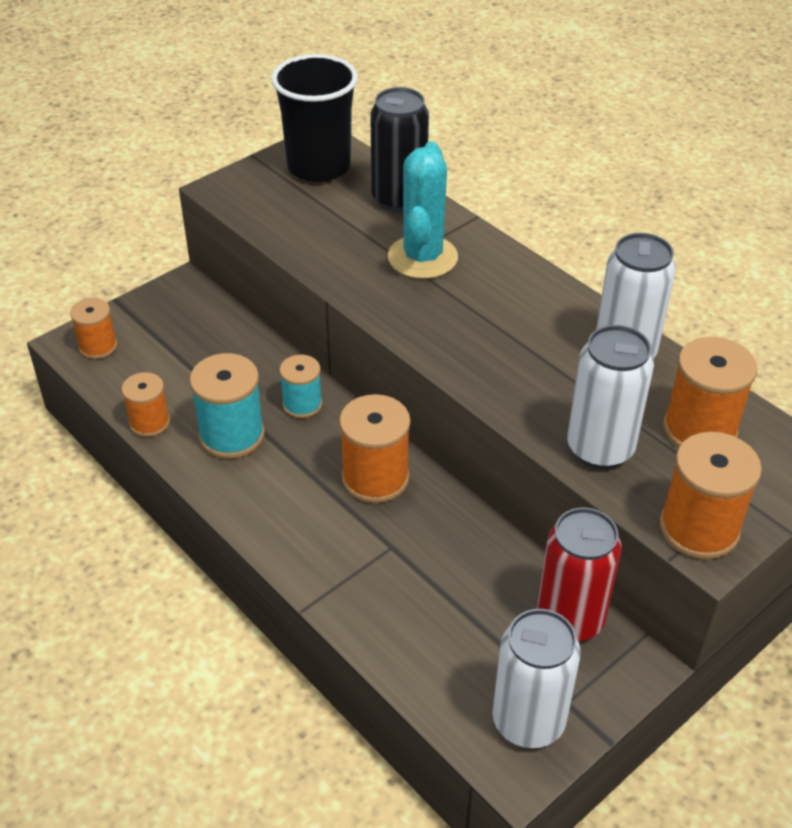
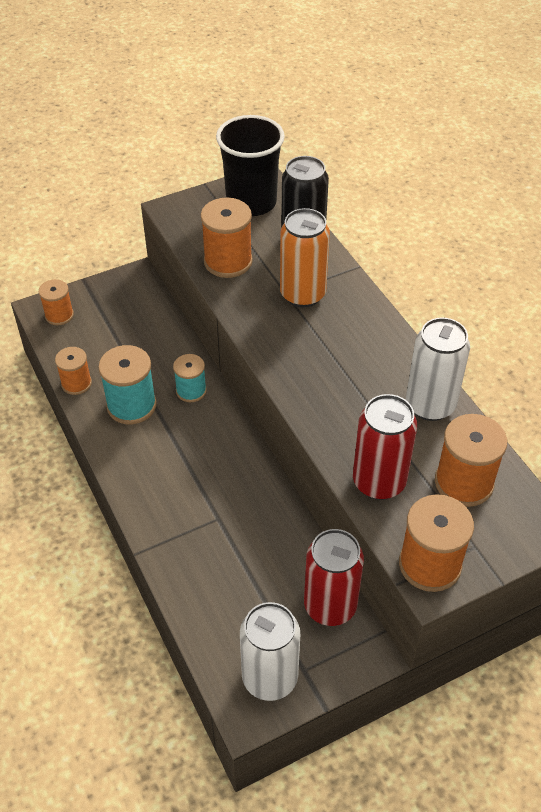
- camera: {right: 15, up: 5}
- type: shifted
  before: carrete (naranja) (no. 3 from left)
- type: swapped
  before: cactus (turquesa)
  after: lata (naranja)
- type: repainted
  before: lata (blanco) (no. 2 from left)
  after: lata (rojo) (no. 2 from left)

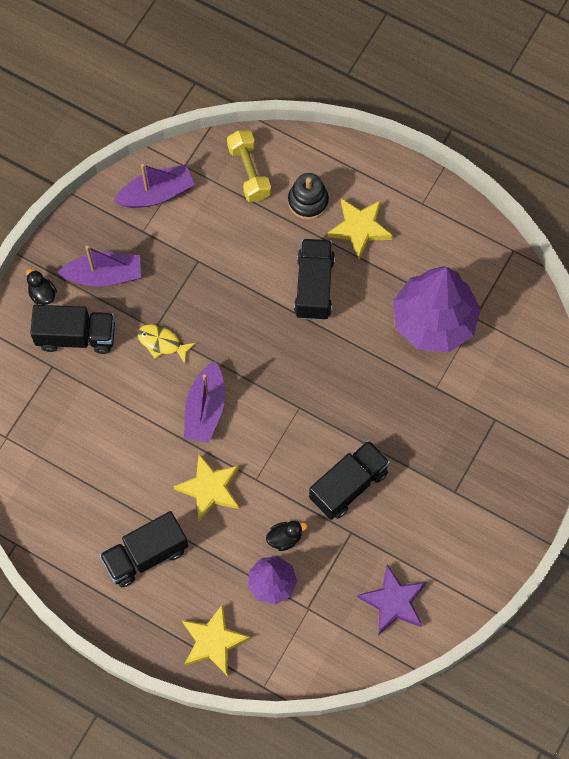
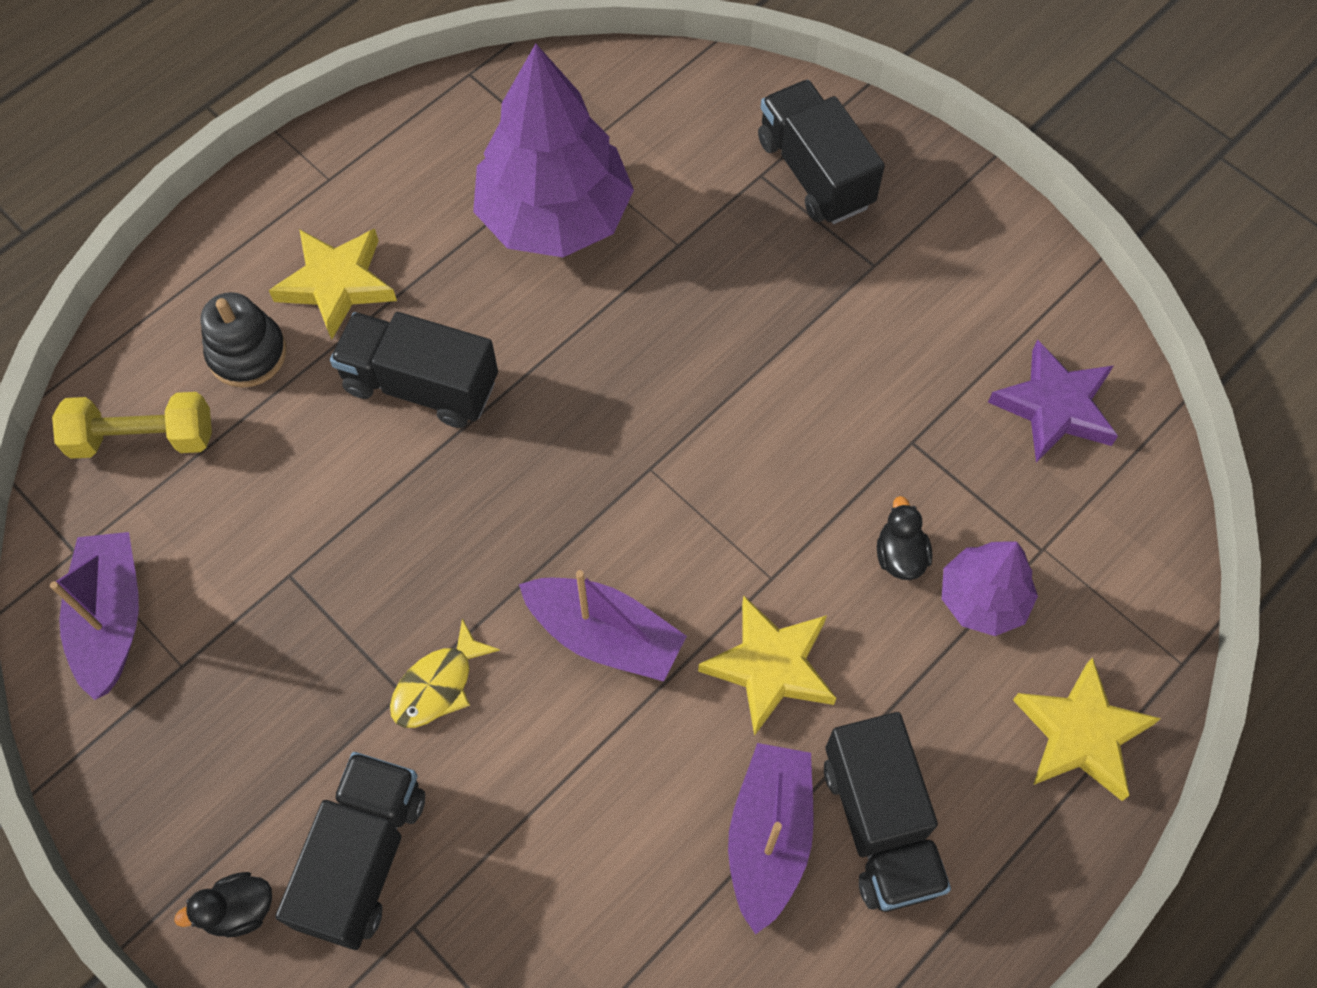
- camera: {right: -75, up: -5}
- type: shifted
  before: barco (morado) (no. 1 from left in the first image)
  after: barco (morado) (no. 3 from left)
- type: shifted
  before: camión (negro) (no. 4 from left in the first image)
  after: camión (negro) (no. 3 from left)

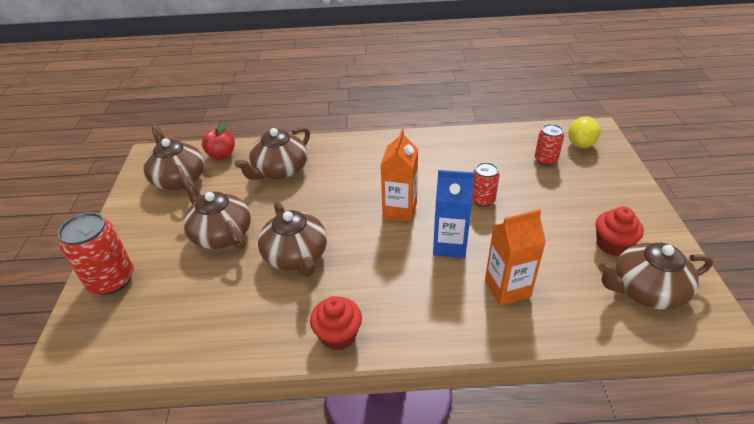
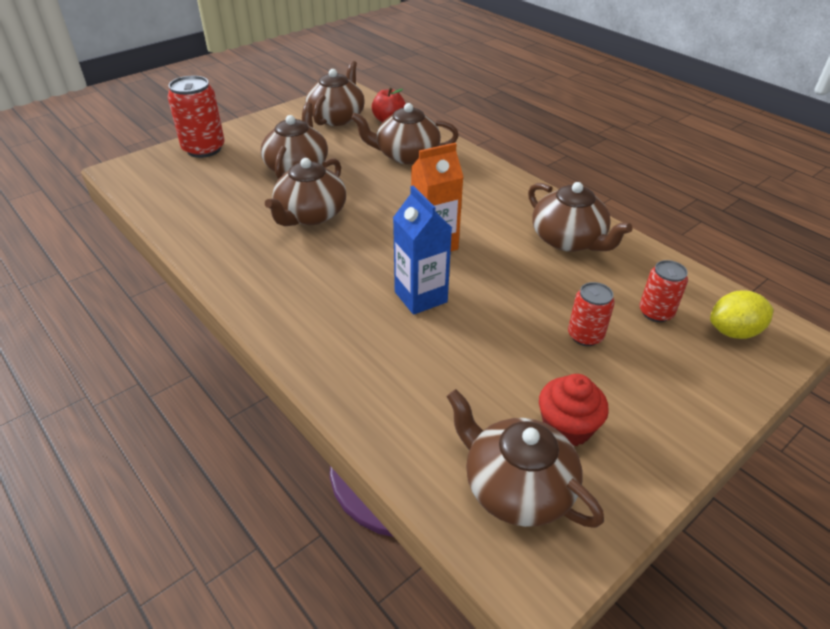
- camera: {right: 50, up: 0}
- type: gone
  before: magdalena (rojo) (no. 1 from left)
- type: shifted
  before: lata (rojo) (no. 2 from left)
- type: gone
  before: cartón de leche (naranja) (no. 2 from left)
- type: new
  after: tetera (marrón) (no. 6 from left)

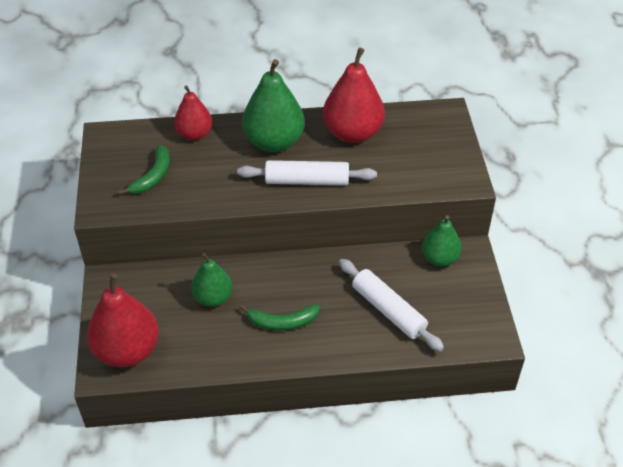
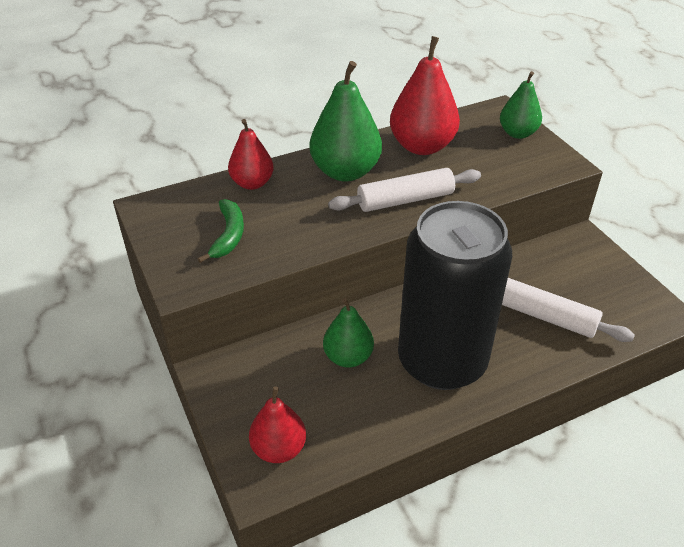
- camera: {right: -20, up: -5}
- type: scaled
  before: pera (rojo) (no. 1 from left in the first image)
  scale: 0.62
- type: swapped
  before: plátano (verde) (no. 2 from left)
  after: lata (negro)
- type: shifted
  before: pera (verde) (no. 3 from left)

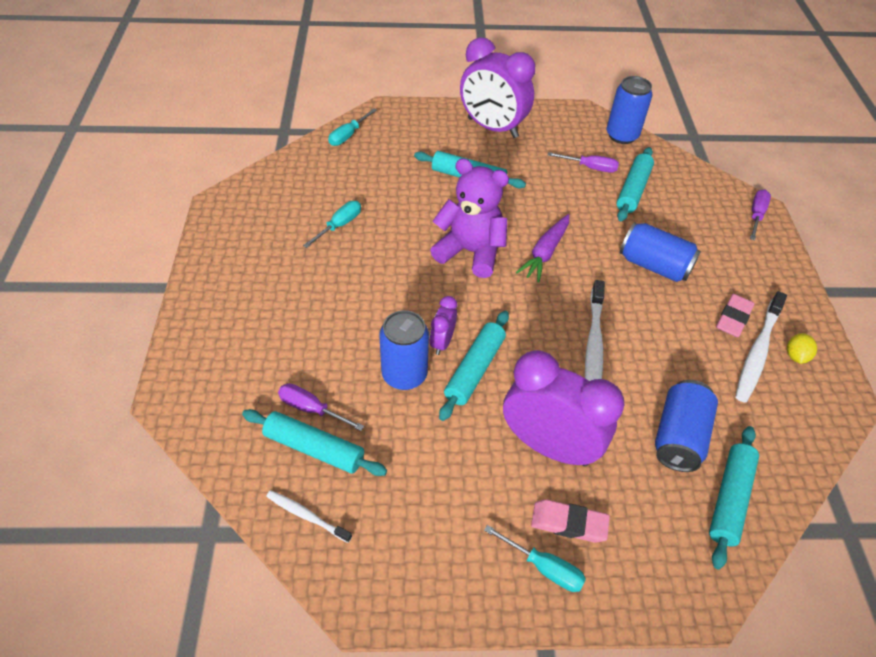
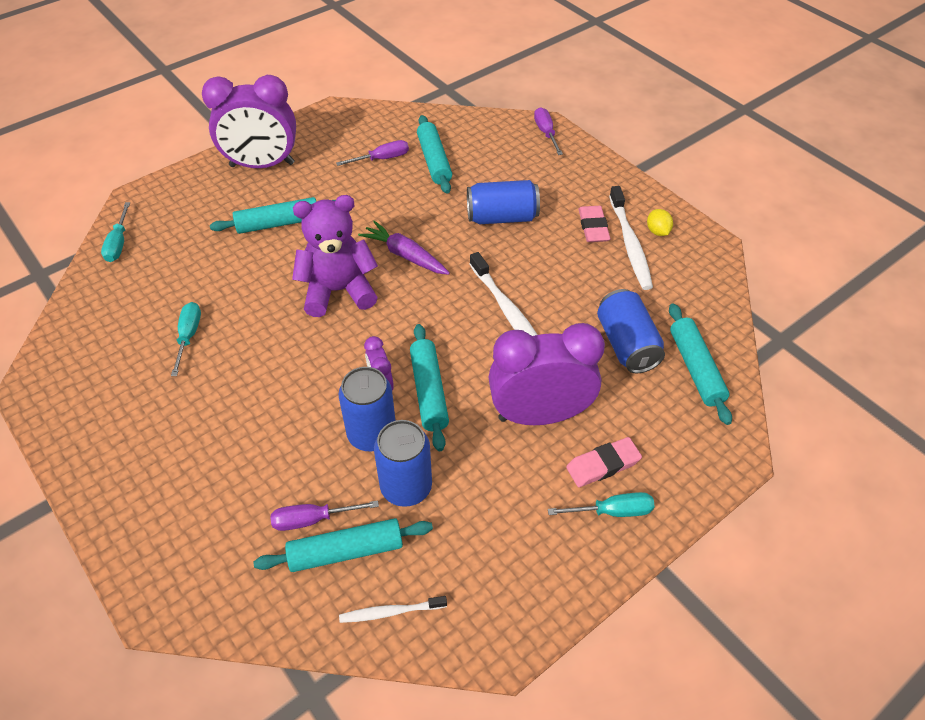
- camera: {right: -35, up: 0}
- type: rotated
  before: zanahoria (morado)
  turn: 135
- type: shifted
  before: lata (azul) (no. 2 from left)

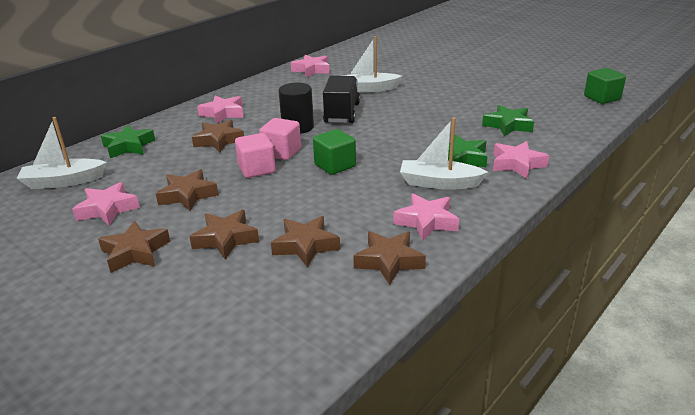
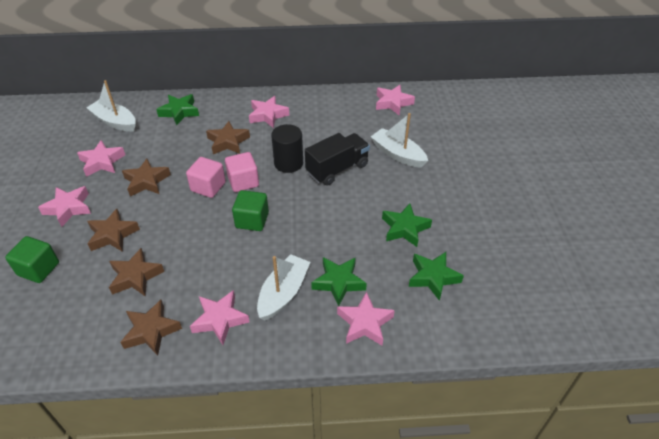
- camera: {right: 45, up: 15}
- type: repainted
  before: estrella (marrón) (no. 1 from left)
  after: estrella (rosa) (no. 1 from left)
- type: rotated
  before: barco (blanco) (no. 3 from left in the first image)
  turn: 60
- type: shifted
  before: cubo (verde) (no. 2 from left in the first image)
  after: cubo (verde) (no. 1 from left)
- type: new
  after: estrella (verde) (no. 3 from left)

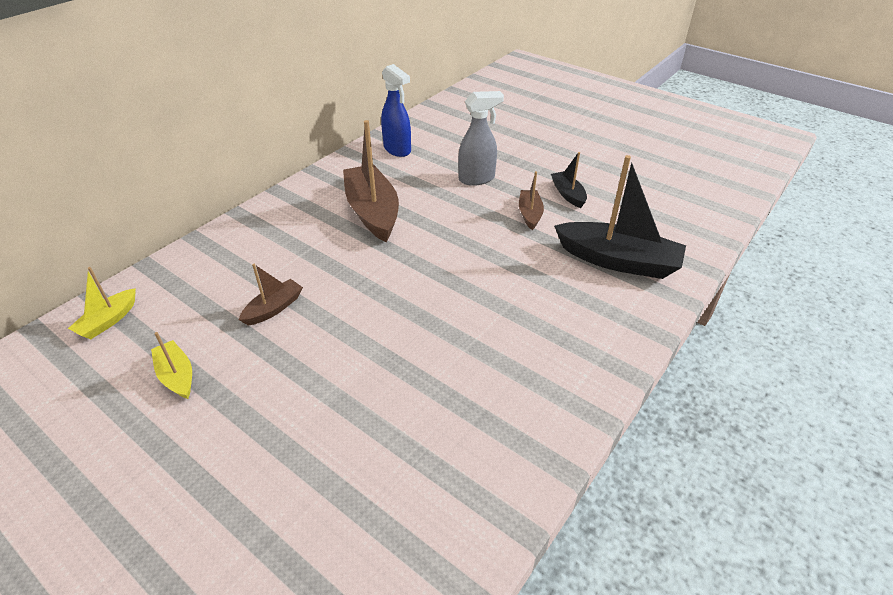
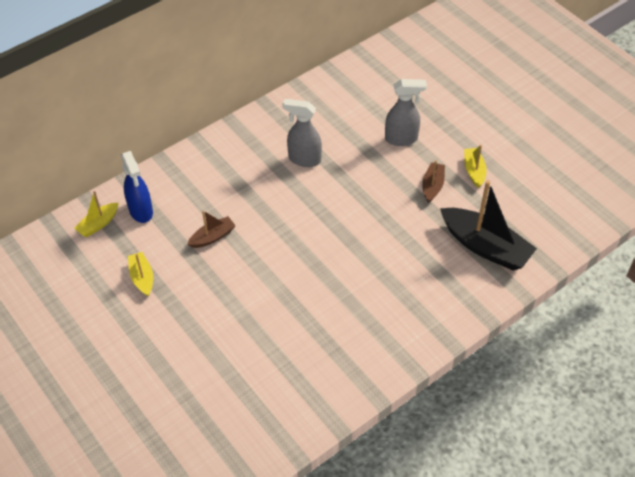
- camera: {right: 15, up: 10}
- type: swapped
  before: barco (marrón) (no. 2 from left)
  after: pulverizador (gris) (no. 1 from left)
- type: shifted
  before: pulverizador (azul)
- type: repainted
  before: barco (negro) (no. 1 from left)
  after: barco (amarillo) (no. 3 from left)

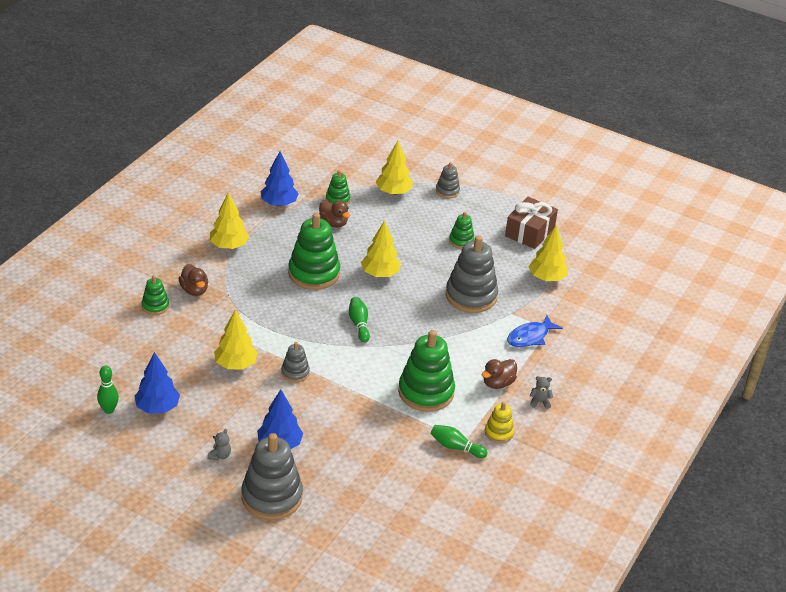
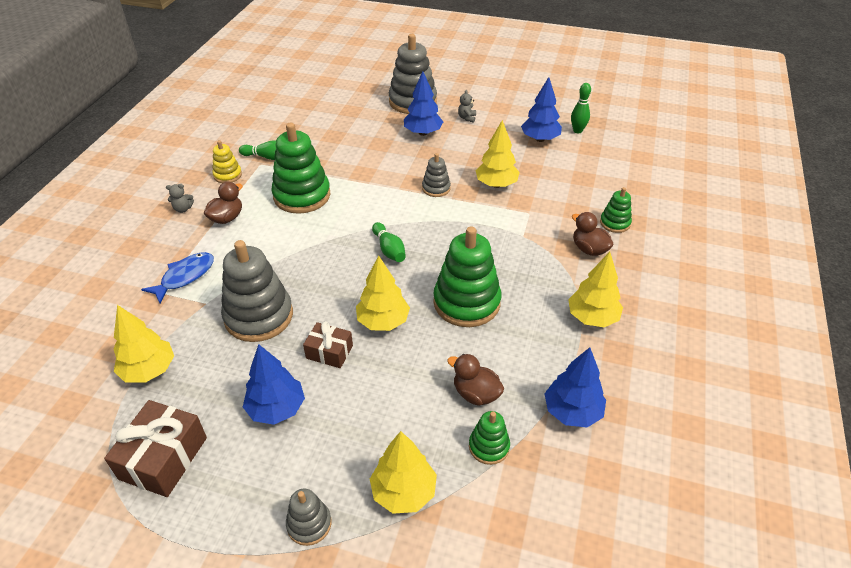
- camera: {right: 170, up: 5}
- type: swapped
  before: juguete apilable (verde) (no. 5 from left)
  after: árbol (azul) (no. 1 from left)
- type: new
  after: regalo (marrón) (no. 2 from left)

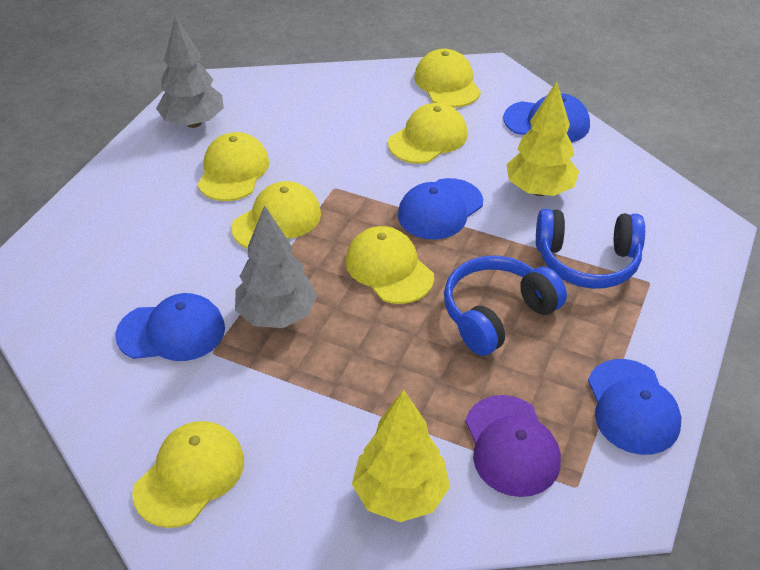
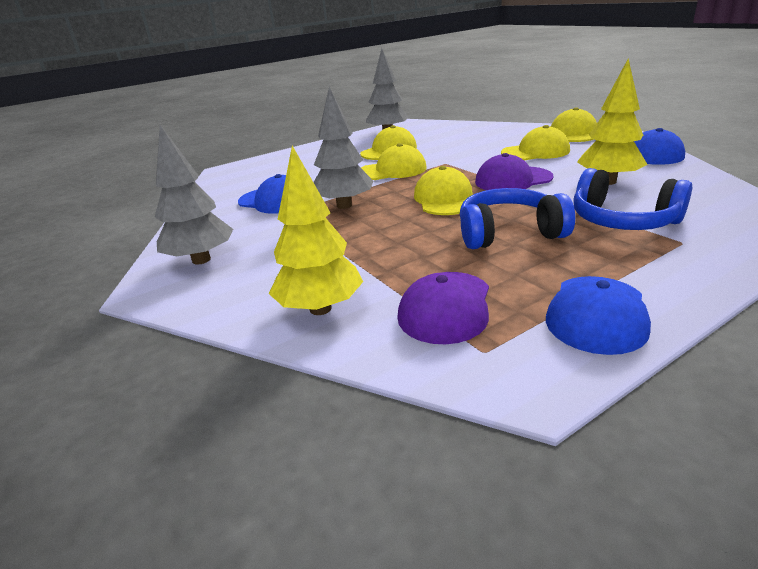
- camera: {right: 35, up: -15}
- type: swapped
  before: gorra (amarillo) (no. 1 from left)
  after: árbol (gris) (no. 1 from left)
- type: repainted
  before: gorra (azul) (no. 2 from left)
  after: gorra (morado) (no. 2 from left)

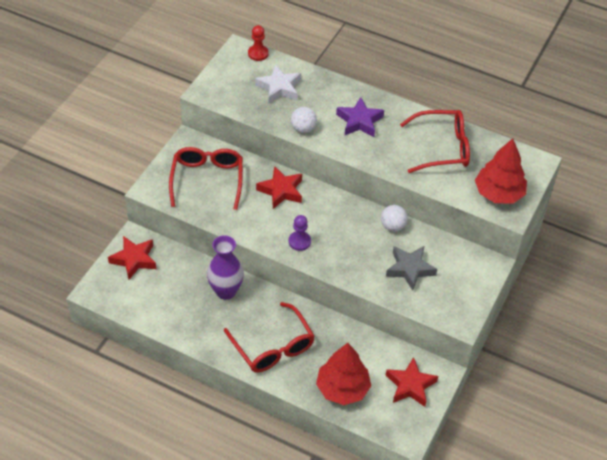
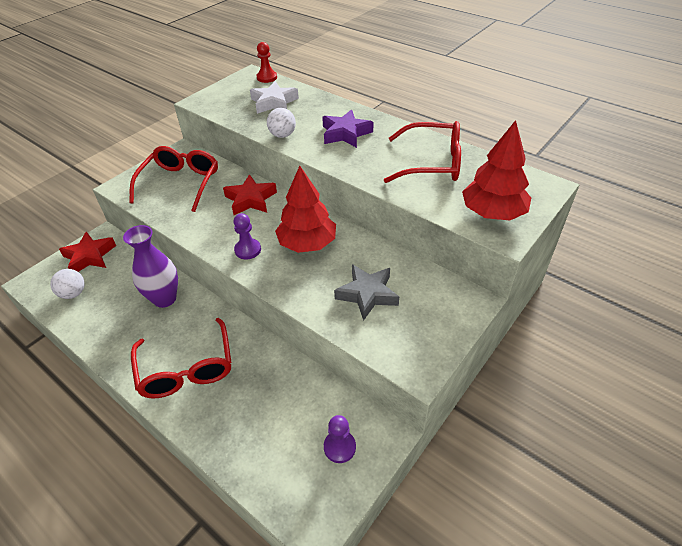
- camera: {right: 15, up: -5}
- type: shifted
  before: árbol (rojo) (no. 1 from left)
- type: shifted
  before: pelota (blanco) (no. 2 from left in the first image)
  after: pelota (blanco) (no. 1 from left)
- type: swapped
  before: estrella (rojo) (no. 3 from left)
  after: peón (morado) (no. 2 from left)

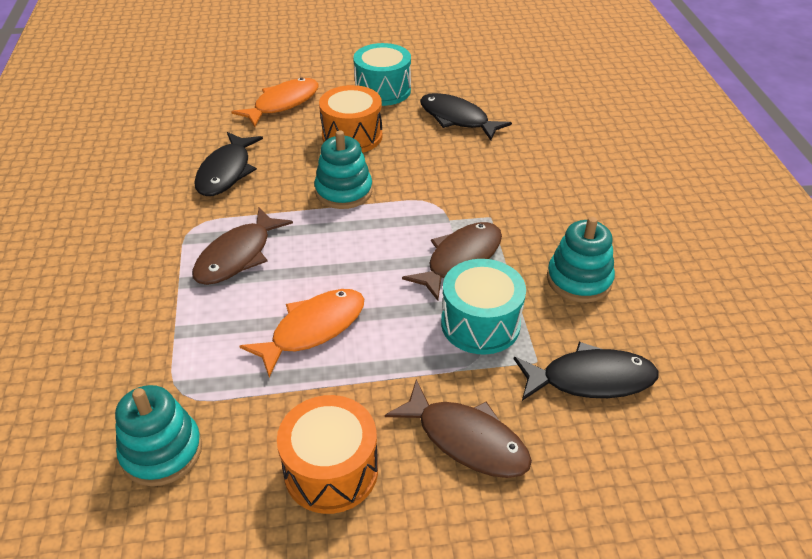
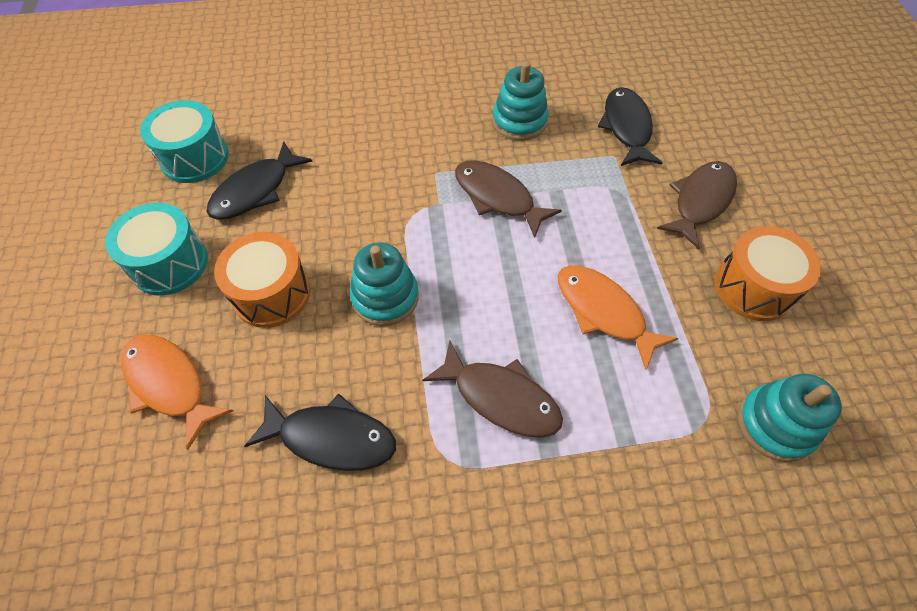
- camera: {right: -90, up: 15}
- type: shifted
  before: tambor (turquesa) (no. 2 from left)

